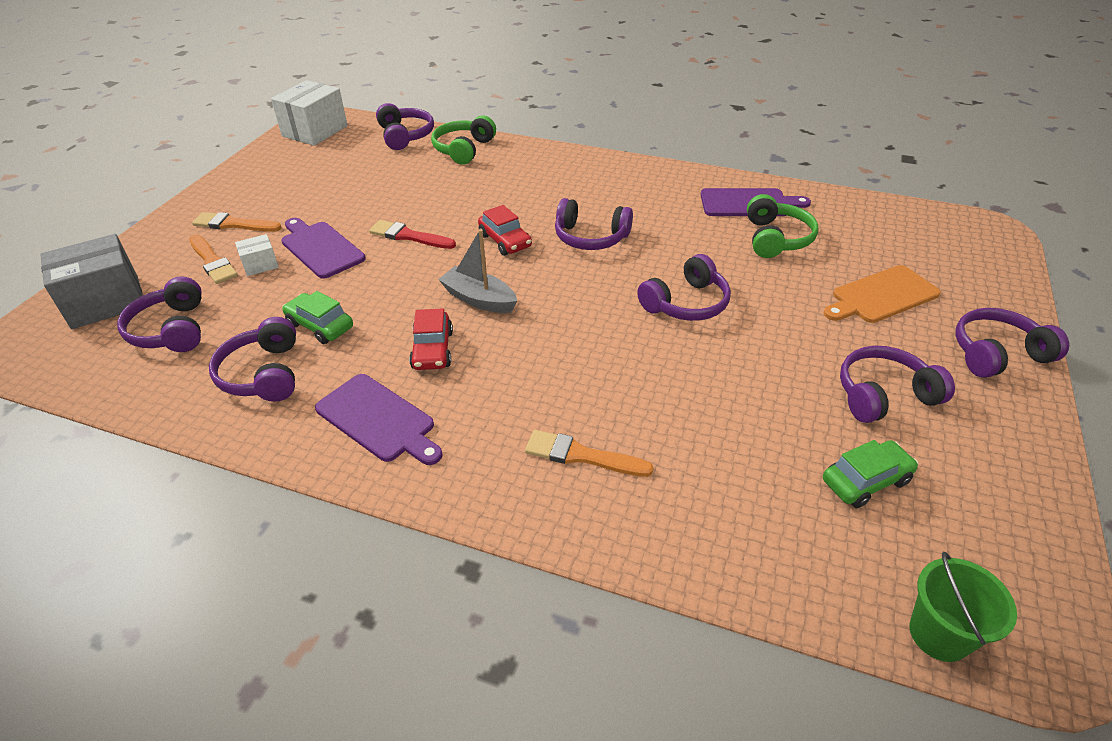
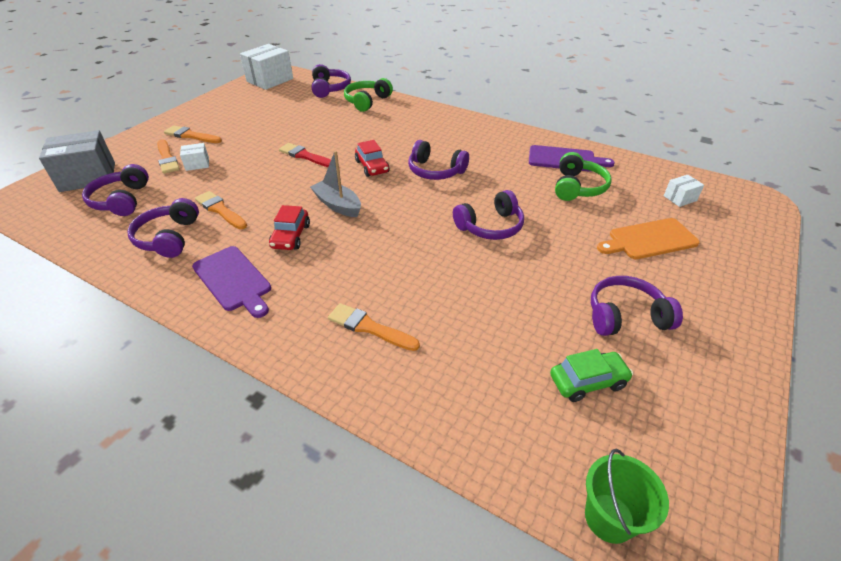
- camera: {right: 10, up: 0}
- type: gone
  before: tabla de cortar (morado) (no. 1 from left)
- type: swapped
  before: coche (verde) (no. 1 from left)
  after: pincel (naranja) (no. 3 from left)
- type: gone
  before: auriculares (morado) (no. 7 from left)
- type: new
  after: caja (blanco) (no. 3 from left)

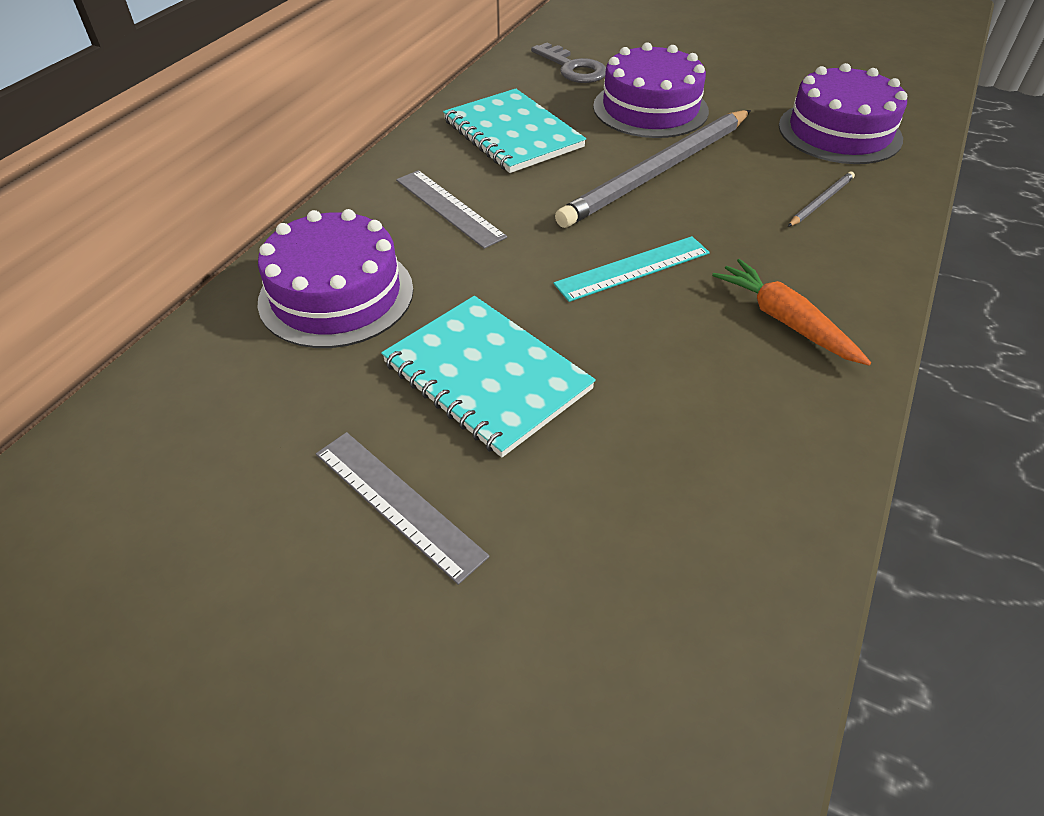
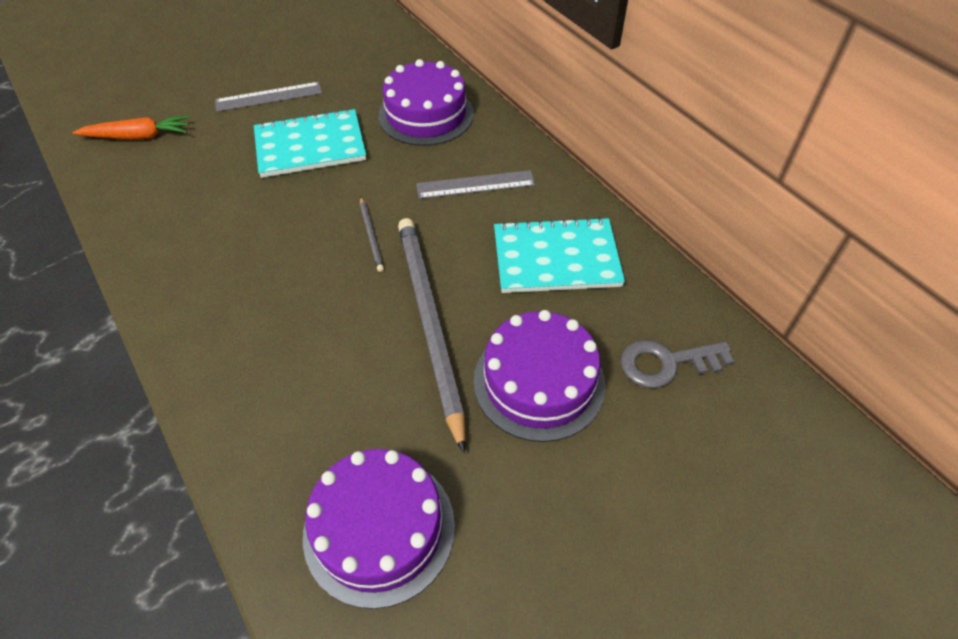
- camera: {right: 120, up: 5}
- type: gone
  before: regla (turquesa)
- type: shifted
  before: zanahoria (naranja)
- type: shifted
  before: lápiz (gris) (no. 2 from left in the first image)
  after: lápiz (gris) (no. 1 from left)

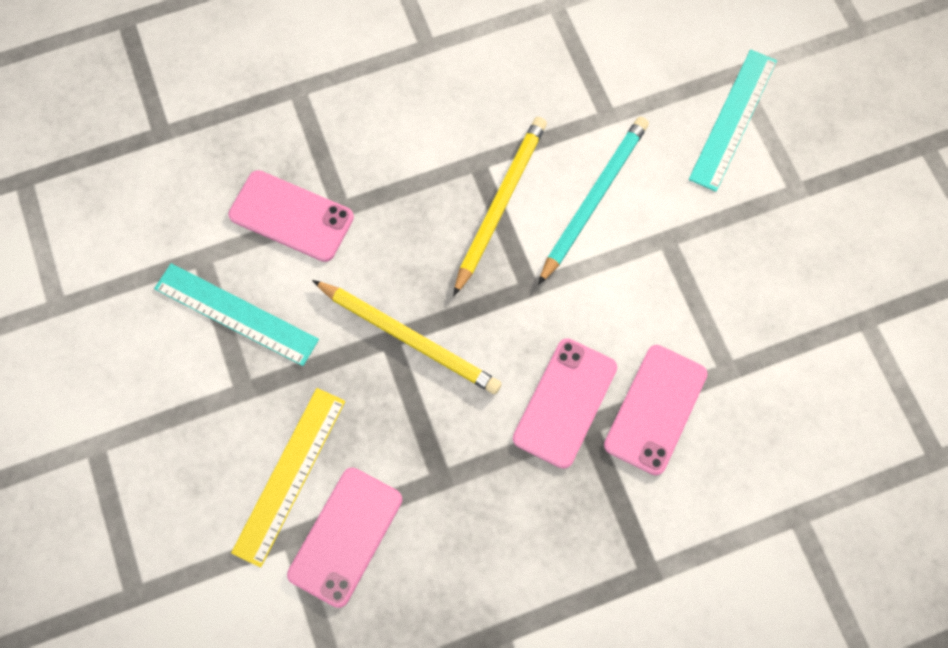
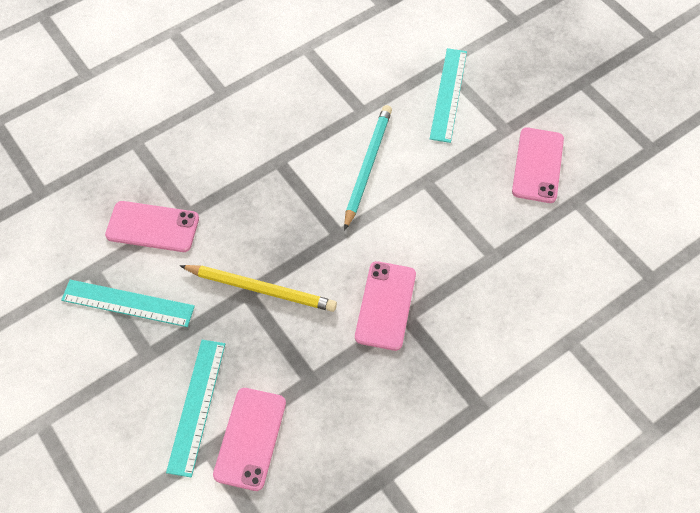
- camera: {right: -15, up: -10}
- type: repainted
  before: regla (amarillo)
  after: regla (turquesa) (no. 2 from left)
- type: gone
  before: lápiz (amarillo) (no. 2 from left)
- type: shifted
  before: móvil (rosa) (no. 4 from left)

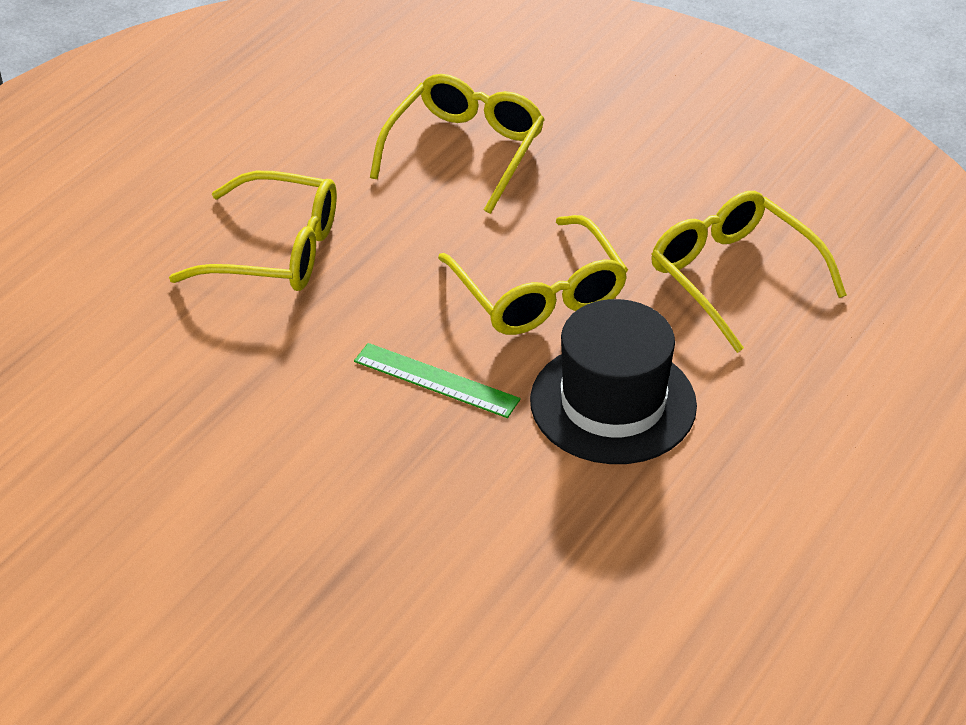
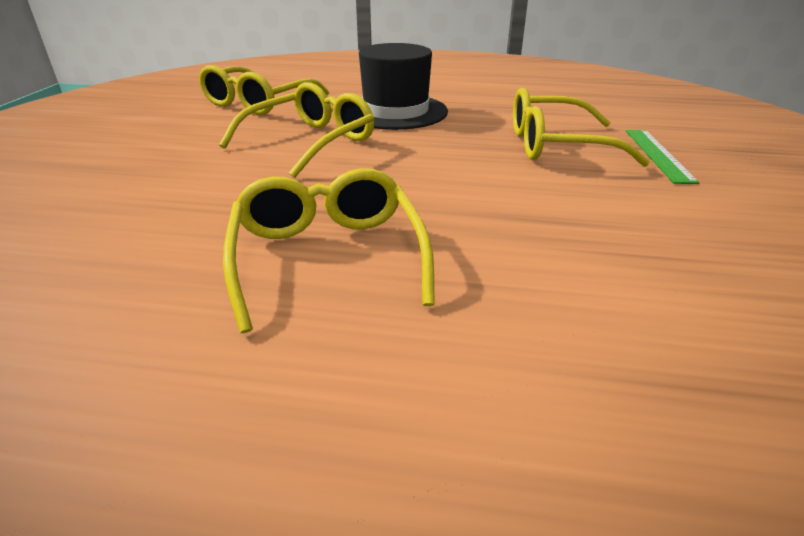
- camera: {right: -115, up: -10}
- type: shifted
  before: regla (verde)
- type: shifted
  before: gafas (amarillo) (no. 2 from left in the first image)
  after: gafas (amarillo) (no. 4 from left)

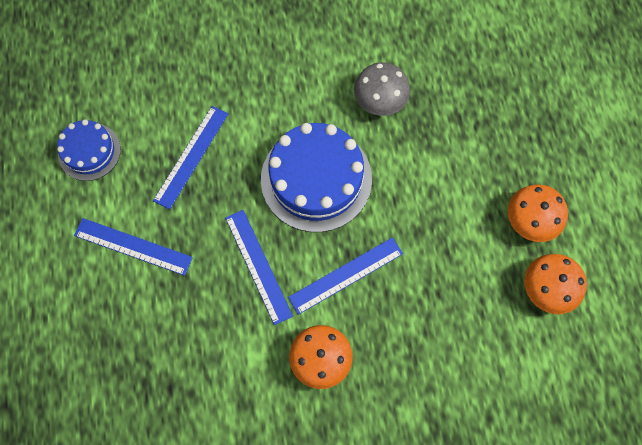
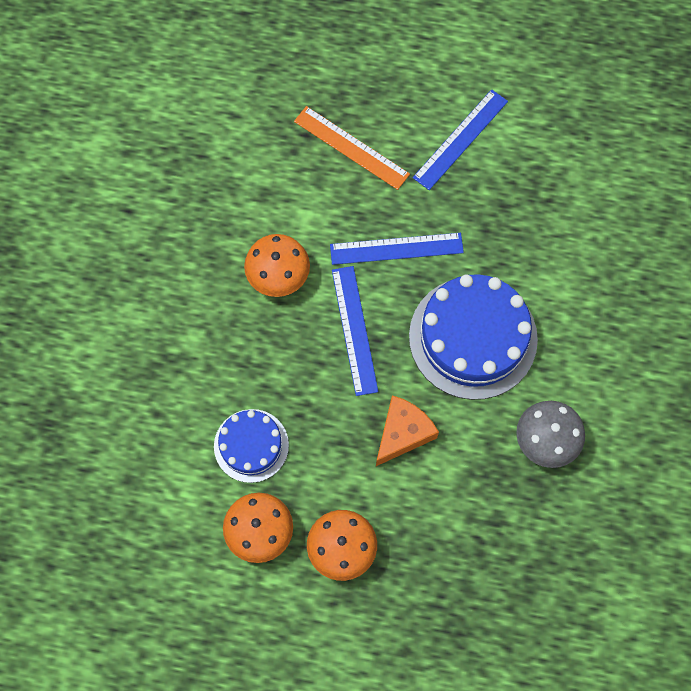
- camera: {right: 110, up: 0}
- type: shifted
  before: tarta (azul) (no. 1 from left)
- type: gone
  before: regla (azul) (no. 2 from left)
- type: new
  after: regla (naranja)
- type: new
  after: queso (naranja)

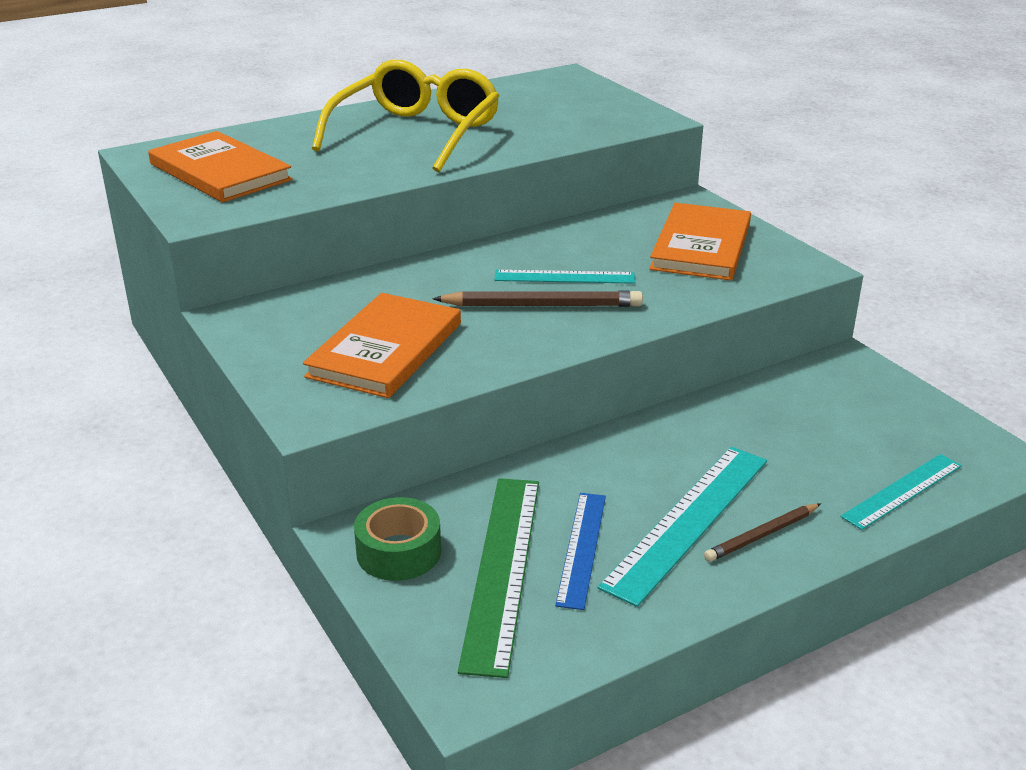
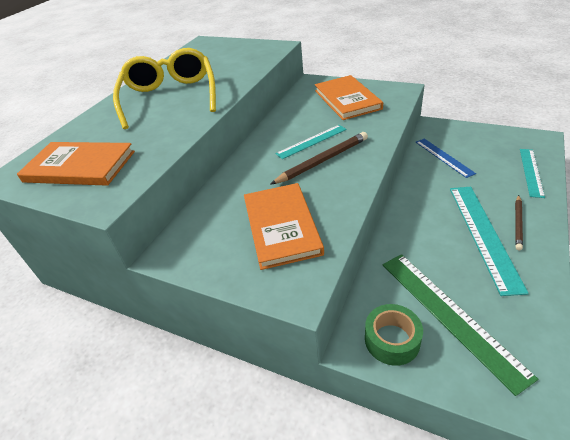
- camera: {right: -30, up: 10}
- type: shifted
  before: regla (azul)

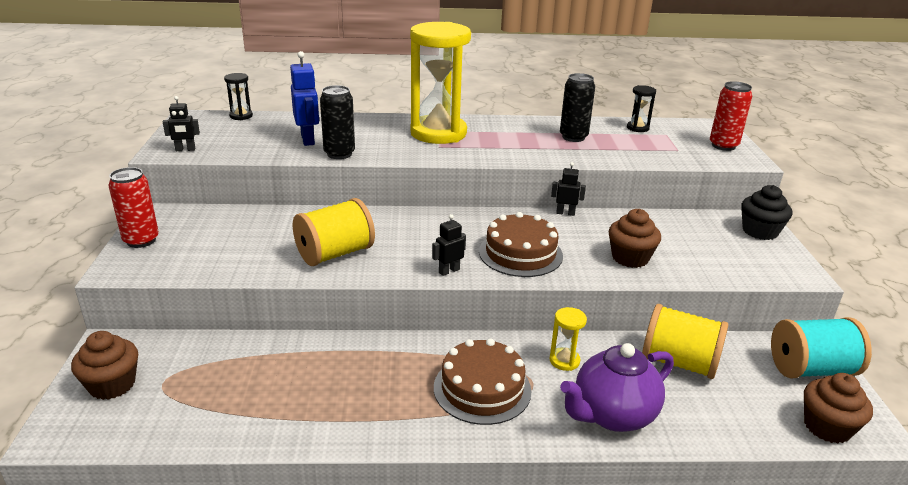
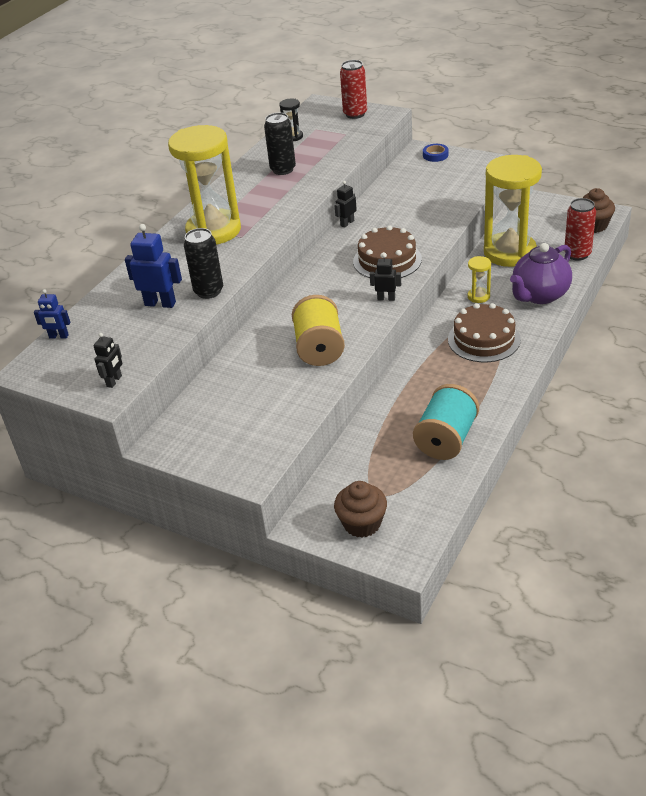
- camera: {right: -55, up: 10}
- type: shifted
  before: lata (rojo) (no. 1 from left in the first image)
  after: lata (rojo) (no. 2 from left)
- type: swapped
  before: reloj de arena (negro) (no. 1 from left)
  after: robot (azul) (no. 1 from left)
- type: rotated
  before: robot (negro) (no. 2 from left in the first image)
  turn: 105
- type: rotated
  before: tetera (morado)
  turn: 45
- type: gone
  before: magdalena (marrón) (no. 2 from left)
- type: swapped
  before: carrete (amarillo) (no. 2 from left)
  after: reloj de arena (amarillo) (no. 3 from left)
- type: swapped
  before: magdalena (negro)
  after: cinta adhesiva (azul)
- type: shifted
  before: carrete (turquesa)

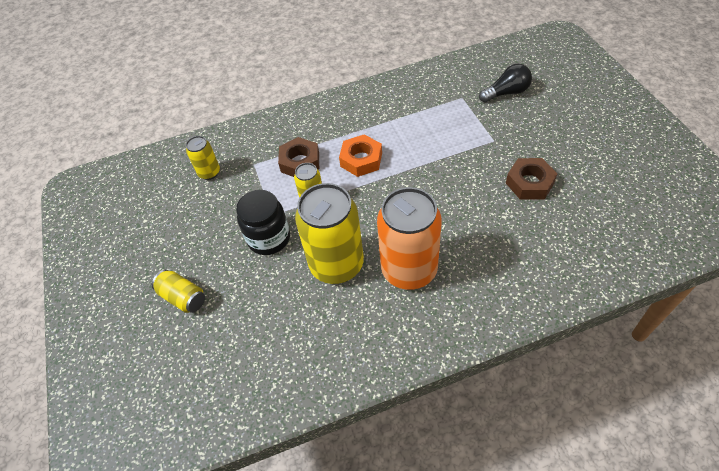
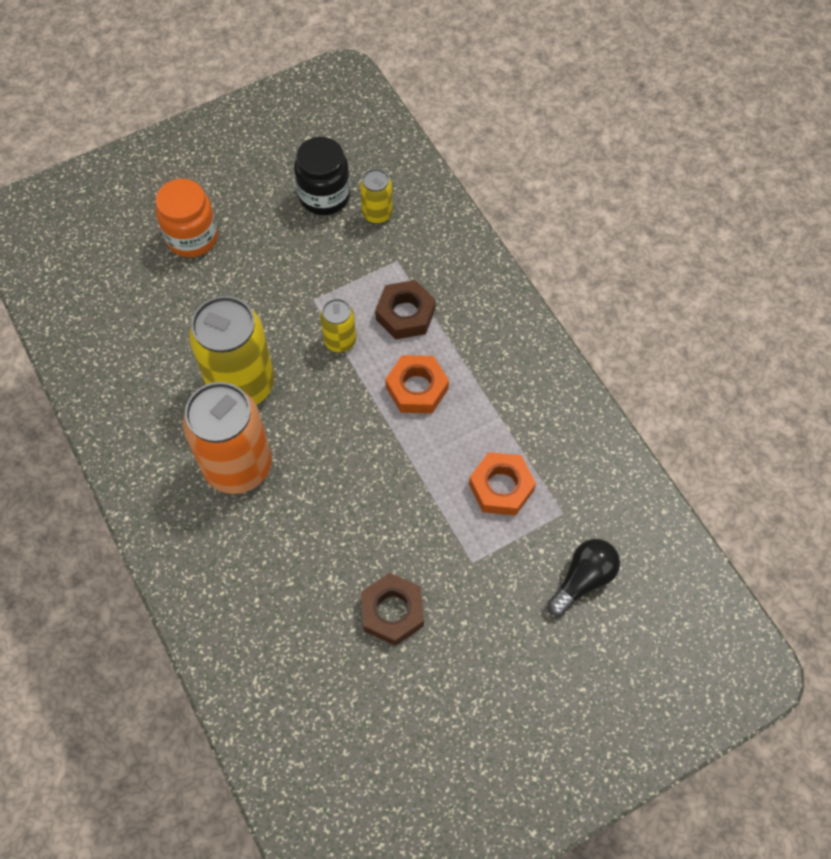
- camera: {right: 75, up: 10}
- type: swapped
  before: lata (amarillo) (no. 1 from left)
  after: tarro (naranja)
- type: shifted
  before: tarro (negro)
- type: rotated
  before: bombilla (negro)
  turn: -105
- type: new
  after: tuerca (naranja) (no. 2 from left)

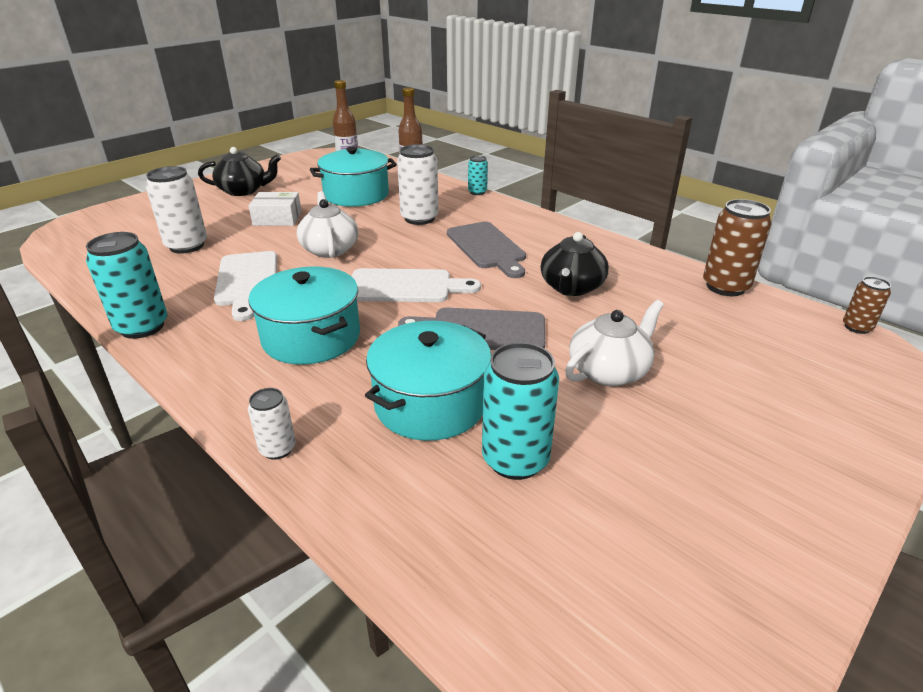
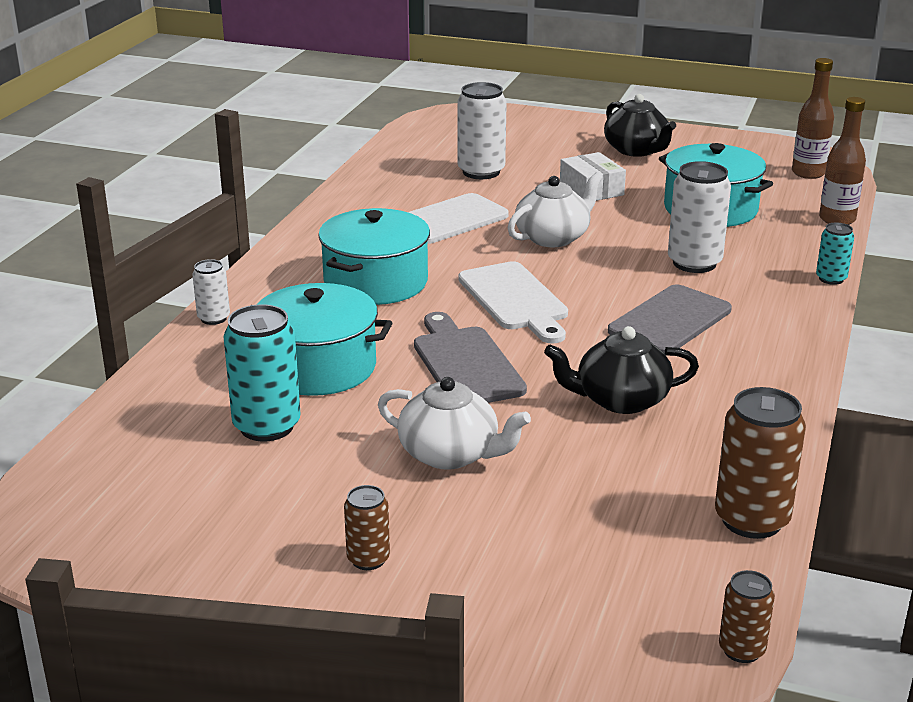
- camera: {right: 65, up: -5}
- type: gone
  before: lata (turquesa) (no. 1 from left)
- type: new
  after: lata (marrón) (no. 1 from left)

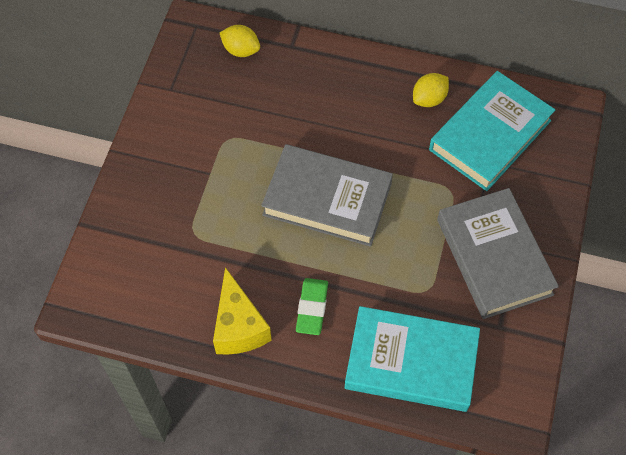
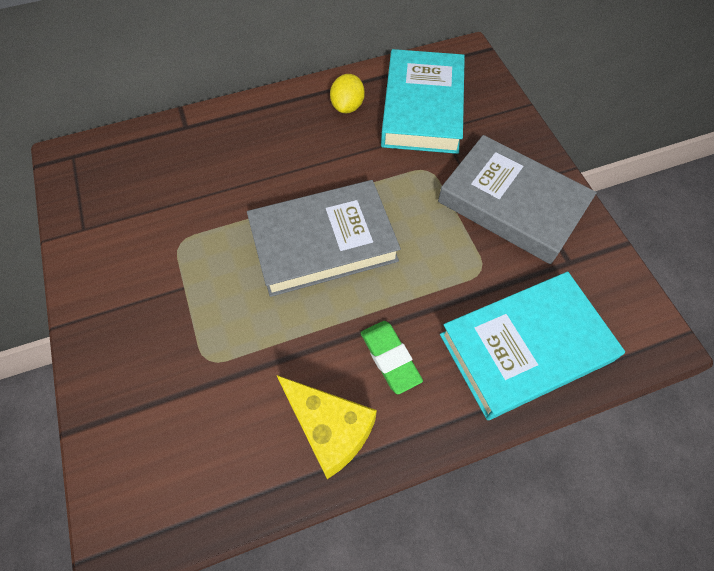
- camera: {right: -35, up: 0}
- type: gone
  before: limón (amarillo) (no. 1 from left)

